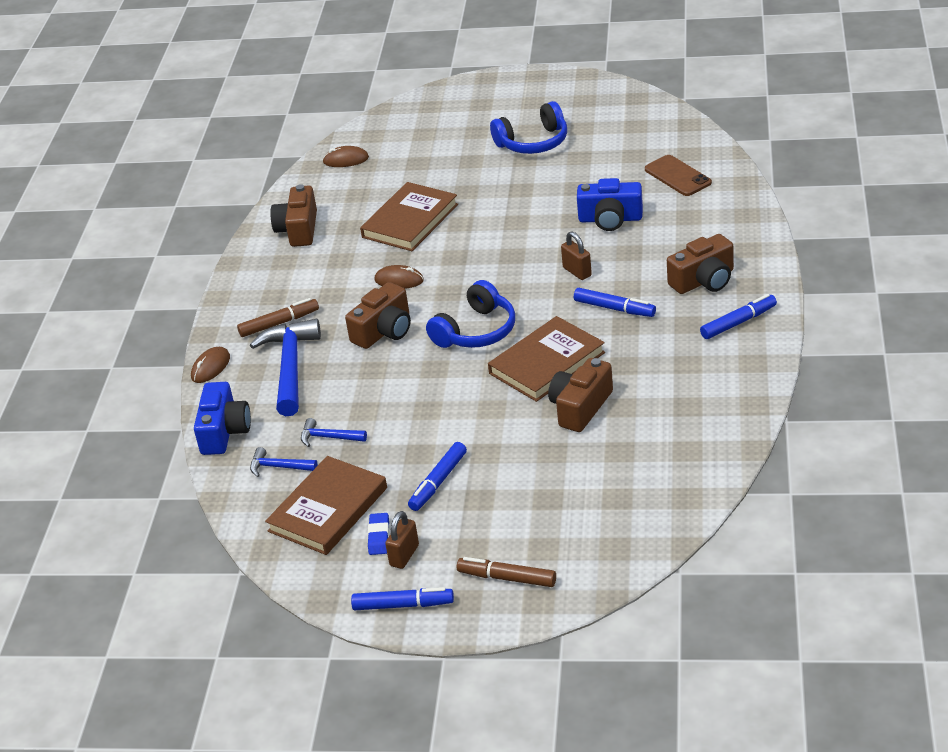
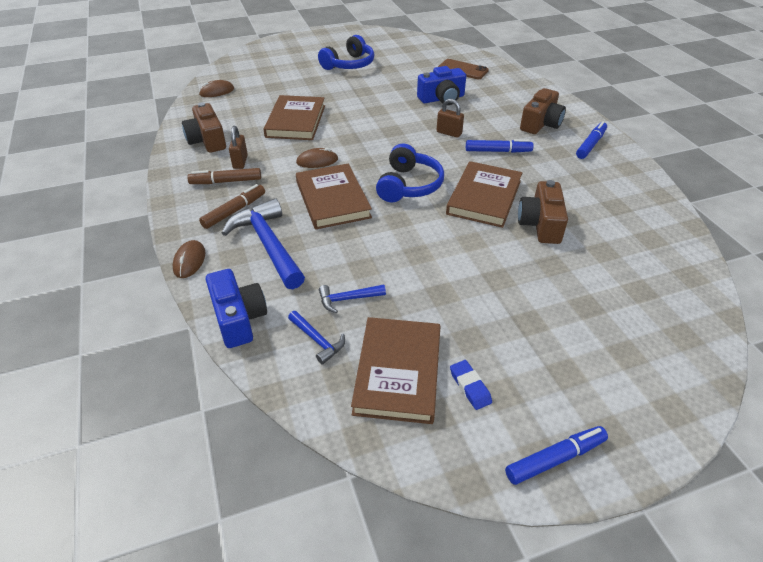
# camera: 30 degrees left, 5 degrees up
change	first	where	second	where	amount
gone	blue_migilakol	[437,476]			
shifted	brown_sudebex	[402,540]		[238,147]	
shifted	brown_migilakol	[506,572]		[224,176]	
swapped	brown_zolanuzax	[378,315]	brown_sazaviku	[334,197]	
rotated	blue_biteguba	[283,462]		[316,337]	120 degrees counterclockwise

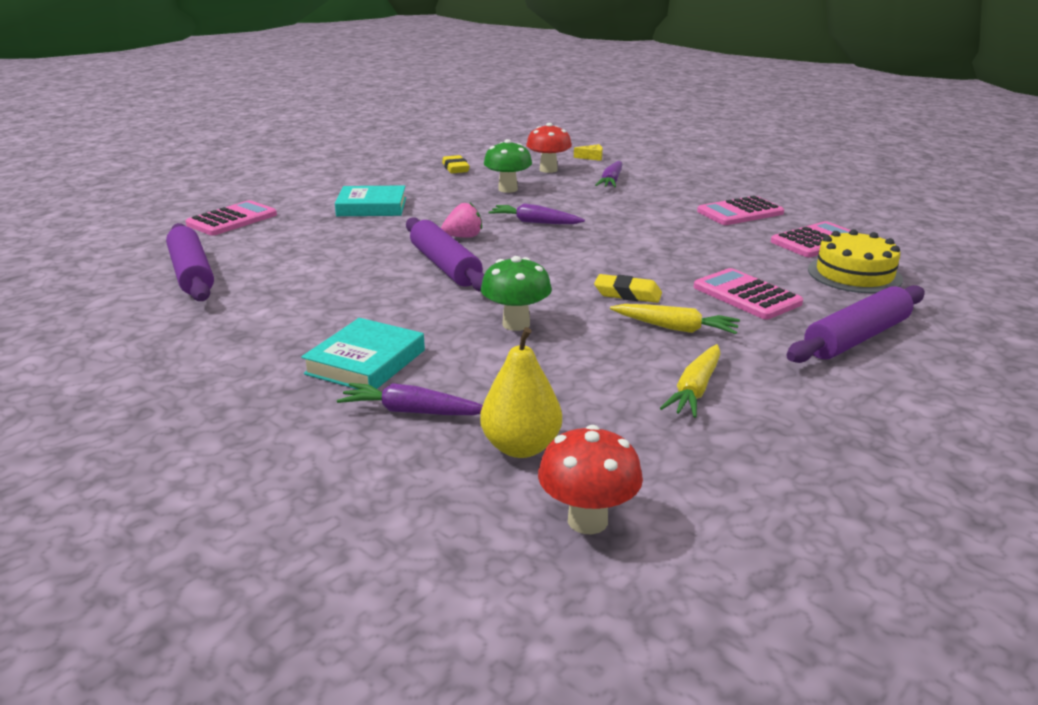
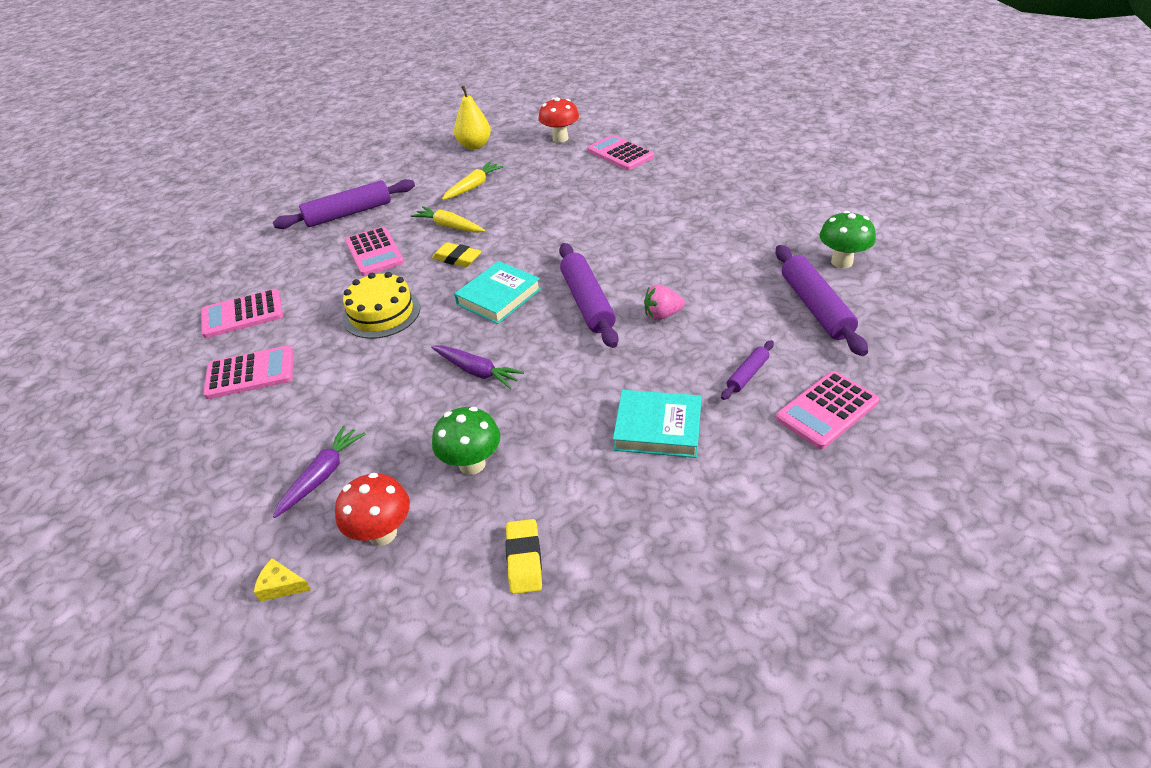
# camera: 165 degrees left, 15 degrees up
change	first	where	second	where	amount
gone	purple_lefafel	[410,399]			
new			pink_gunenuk	[620,152]	
new			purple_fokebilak	[747,370]	
shifted	turquoise_sazaviku	[363,354]		[497,292]	
shifted	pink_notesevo	[461,220]		[664,302]	
shifted	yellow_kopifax	[521,392]		[472,118]	
shifted	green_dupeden	[516,293]		[847,239]	
shifted	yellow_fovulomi	[855,261]		[381,305]	

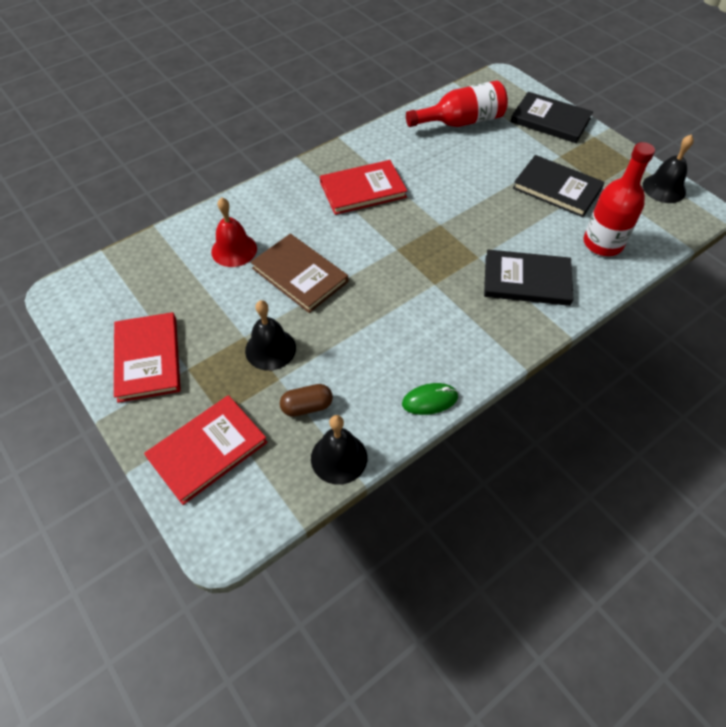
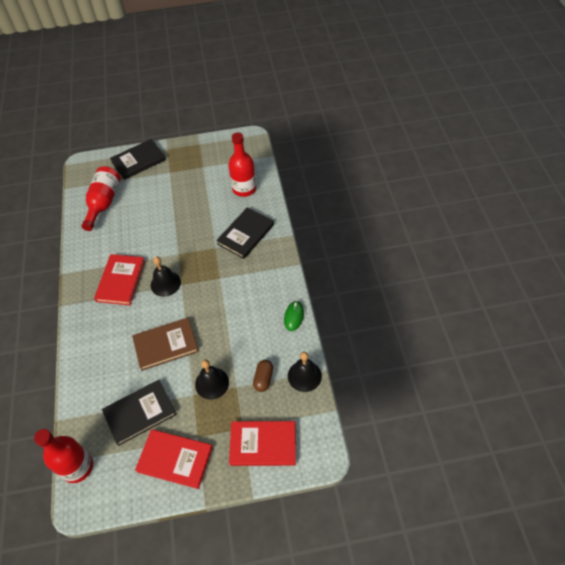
# camera: 60 degrees left, 0 degrees up
change	first	where	second	where	amount
gone	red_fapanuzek	[234,232]			
new			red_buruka	[63,456]	
shifted	black_sazaviku	[559,186]		[139,413]	
shifted	black_fapanuzek	[668,168]		[166,276]	
rotated	red_sazaviku	[205,450]		[262,443]	75 degrees counterclockwise

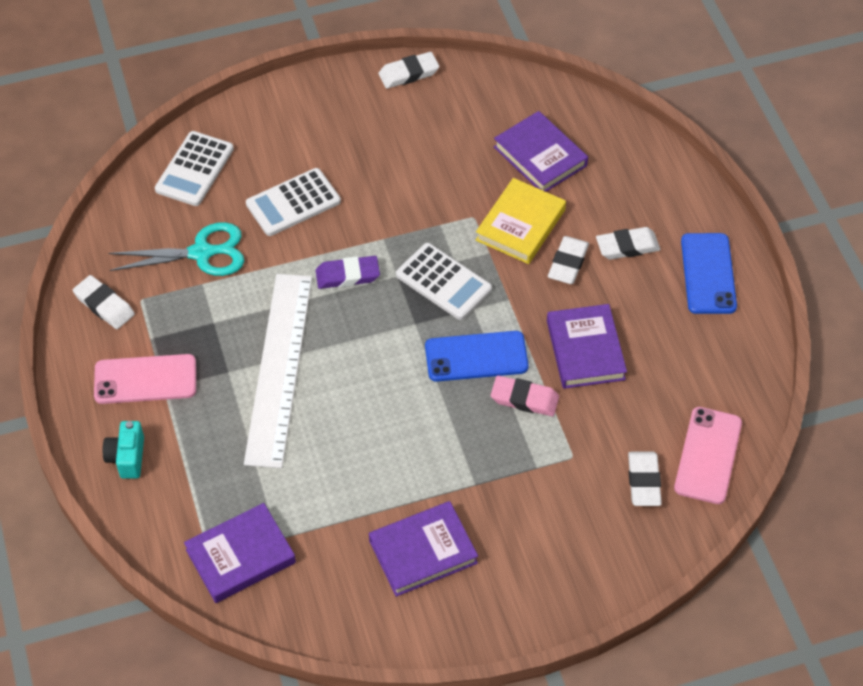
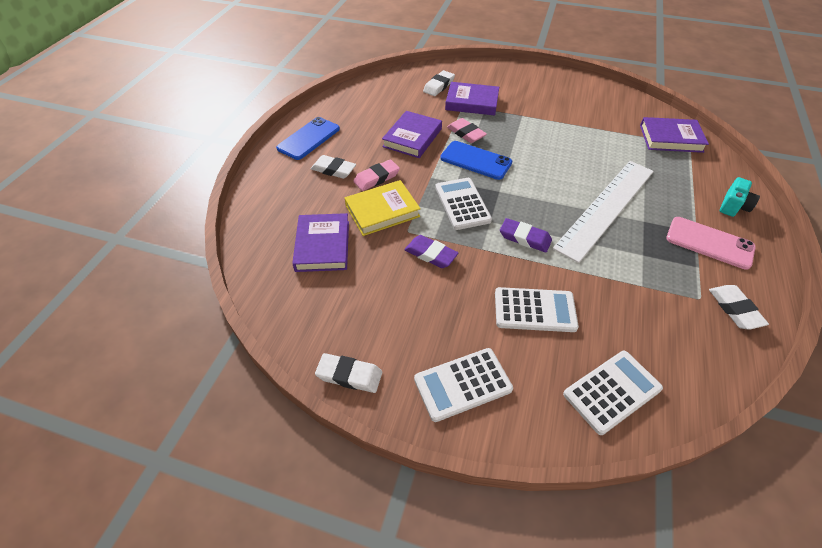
# camera: 145 degrees left, 5 degrees down
change	first	where	second	where	amount
gone	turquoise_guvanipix	[176,249]			
gone	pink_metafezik	[708,455]			
new			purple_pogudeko	[431,251]	
new			white_gunenuk	[463,385]	
shifted	purple_sazaviku	[423,549]		[472,98]	
repainted	white_pogudeko	[568,260]	pink_pogudeko	[377,175]	

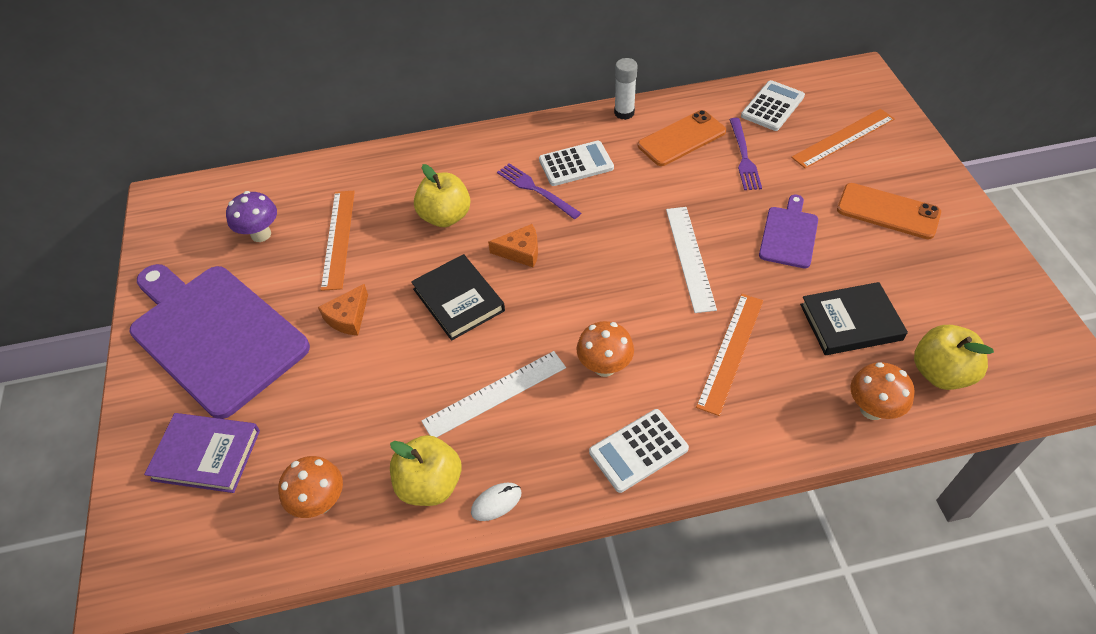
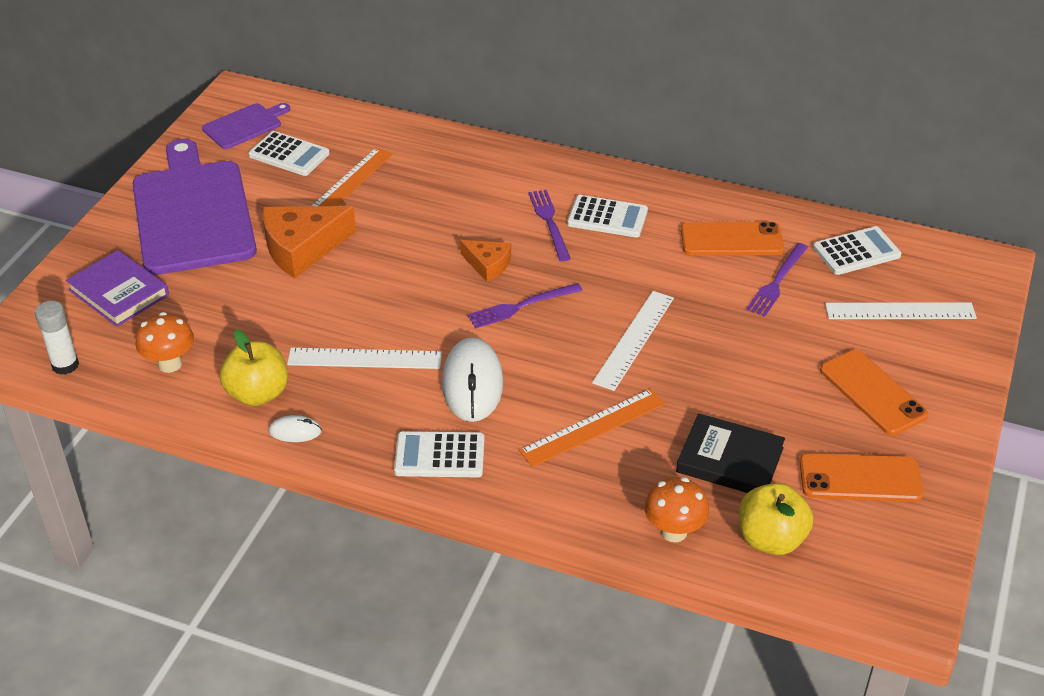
# camera: 30 degrees right, 10 degrees down
change	first	where	second	where	amount
gone	black_sazaviku	[458,297]			
gone	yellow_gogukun	[442,195]			
new			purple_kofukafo	[525,305]	
new			orange_metafezik	[861,477]	
shifted	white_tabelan	[626,89]		[57,338]	
shifted	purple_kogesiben	[788,231]		[246,126]	
swapped	purple_dupeden	[251,216]	white_gunenuk	[289,153]	
swapped	orange_dupeden	[605,349]	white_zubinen	[472,379]	
repainted	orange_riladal	[843,138]	white_riladal	[901,310]	
scaled	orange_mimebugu	[343,309]		[309,242]	x1.79

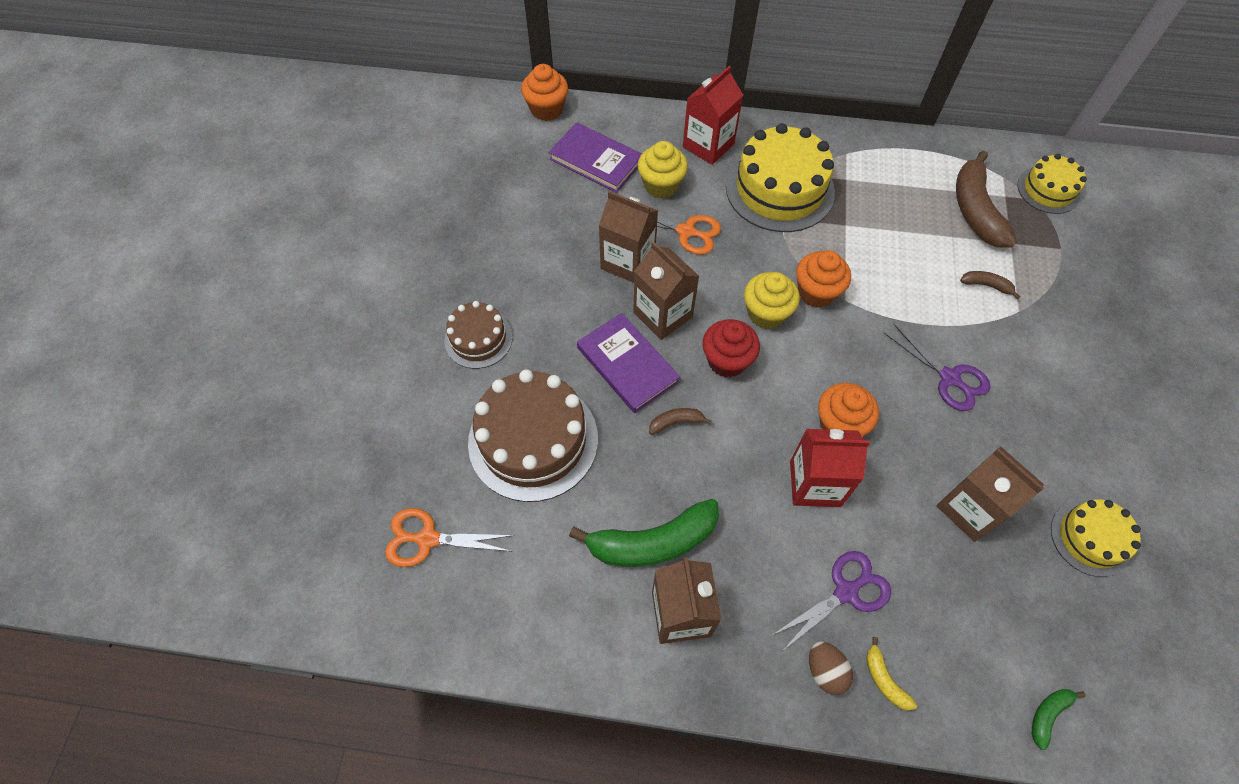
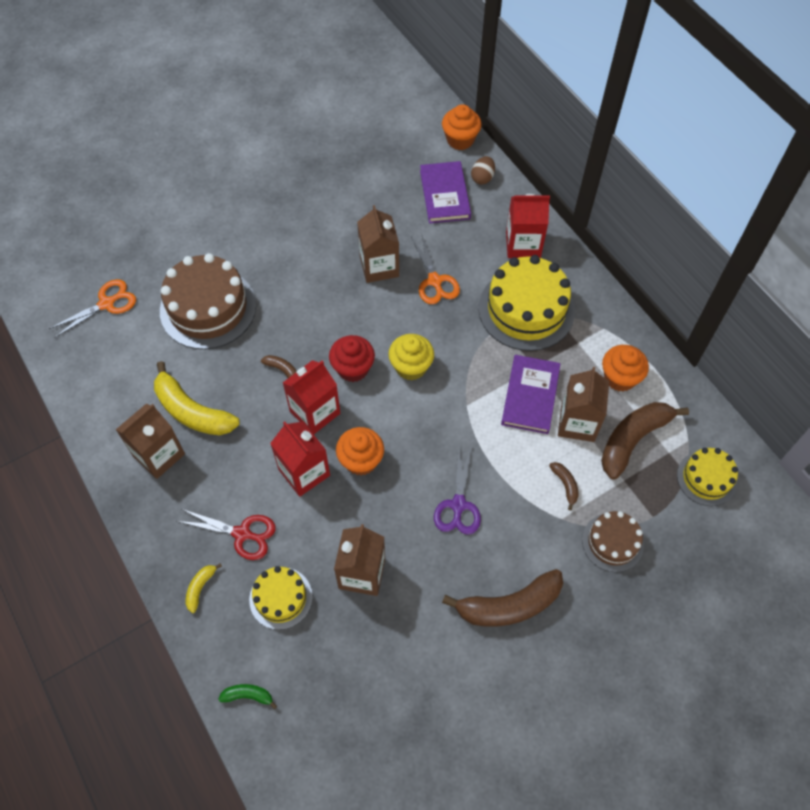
# camera: 50 degrees right, 0 degrees up
change	first	where	second	where	amount
gone	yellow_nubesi	[663,169]			
new			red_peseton	[311,397]	
new			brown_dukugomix	[502,598]	
shifted	brown_fovulomi	[478,335]		[613,541]	
shifted	purple_sazaviku	[628,363]		[531,394]	
shifted	brown_peseton	[666,290]		[583,404]	
shifted	orange_nubesi	[823,279]		[625,368]	
shifted	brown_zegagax	[831,668]		[483,170]	
shifted	yellow_fovulomi	[1096,538]		[281,598]	
repainted	green_dukugomix	[644,533]	yellow_dukugomix	[197,398]	
repainted	purple_guvanipix	[832,600]	red_guvanipix	[226,534]	
rotated	orange_guvanipix	[450,537]		[92,308]	90 degrees clockwise

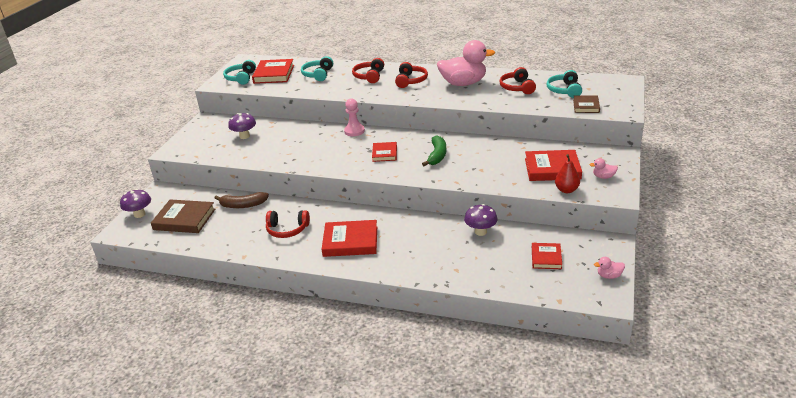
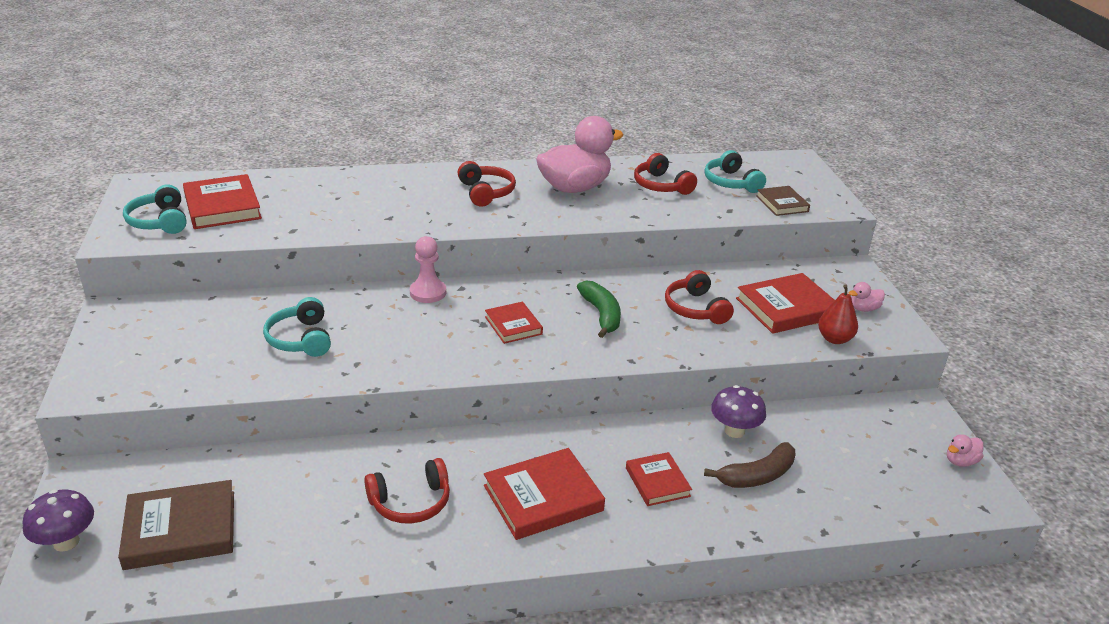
# camera: 30 degrees left, 0 degrees up
change	first	where	second	where	amount
gone	purple_dupeden	[242,126]			
shifted	brown_dukugomix	[242,200]		[749,465]	
shifted	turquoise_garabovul	[317,68]		[297,327]	
shifted	red_garabovul	[368,70]		[699,297]	
shifted	red_sazaviku	[547,256]		[659,479]	

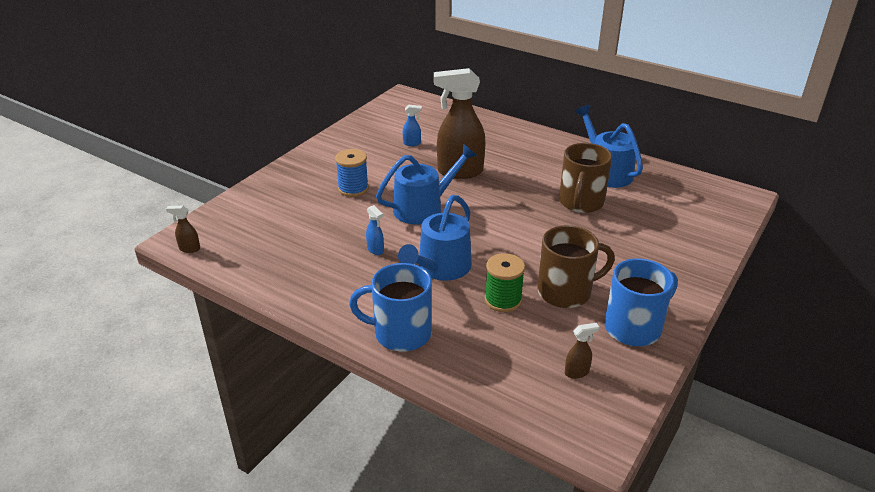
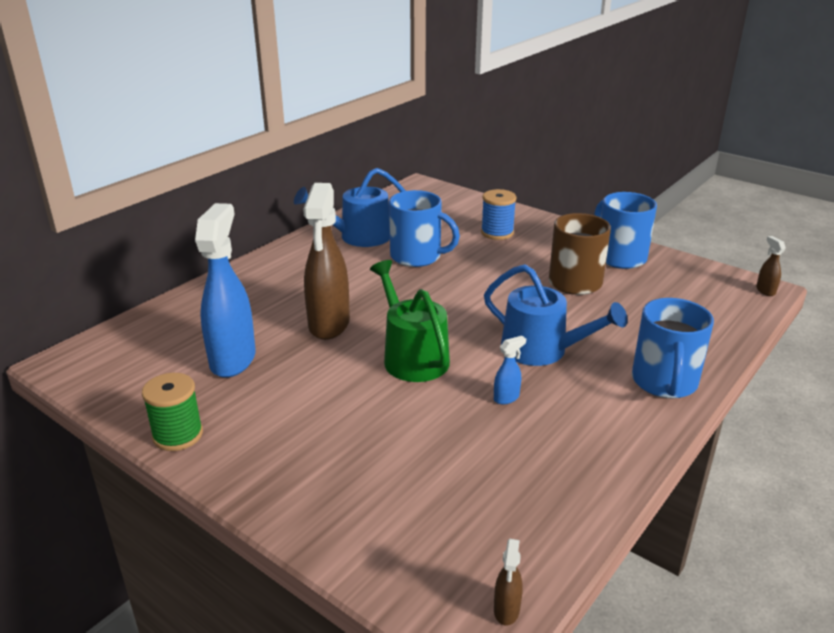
# camera: 85 degrees left, 5 degrees down
change	first	where	second	where	amount
shifted	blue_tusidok	[352,173]		[498,214]	
shifted	green_tusidok	[505,282]		[172,412]	
shifted	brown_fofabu	[582,351]		[771,266]	
repainted	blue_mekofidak	[426,184]	green_mekofidak	[410,321]	
repainted	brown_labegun	[585,178]	blue_labegun	[424,228]	
scaled	blue_fofabu	[412,125]		[225,290]	x2.44

